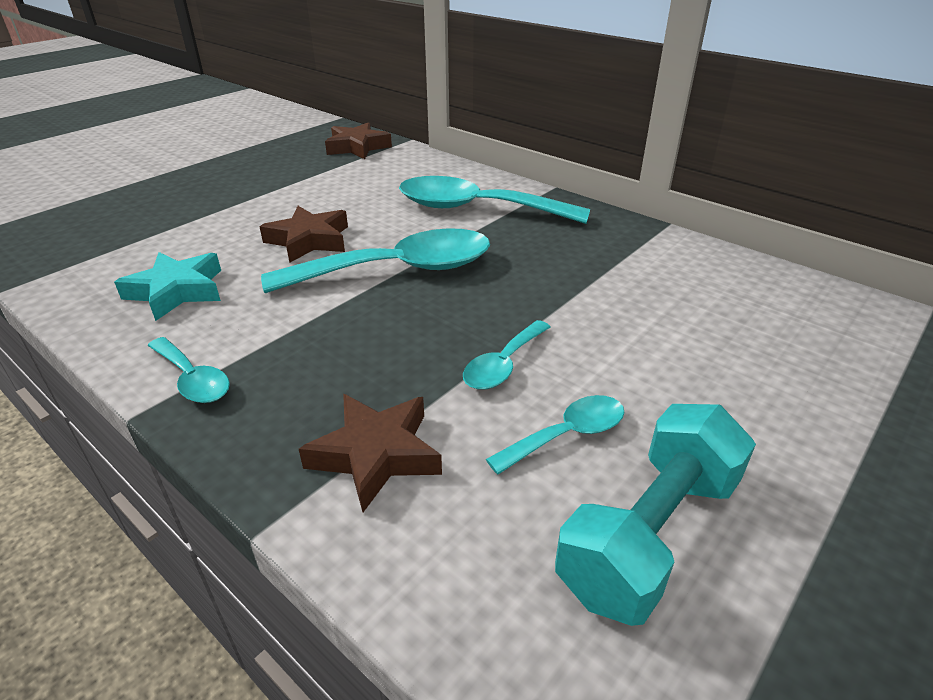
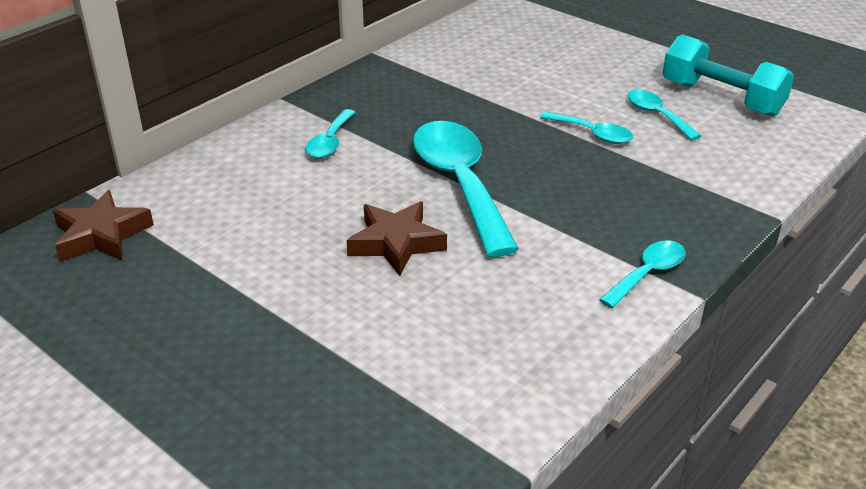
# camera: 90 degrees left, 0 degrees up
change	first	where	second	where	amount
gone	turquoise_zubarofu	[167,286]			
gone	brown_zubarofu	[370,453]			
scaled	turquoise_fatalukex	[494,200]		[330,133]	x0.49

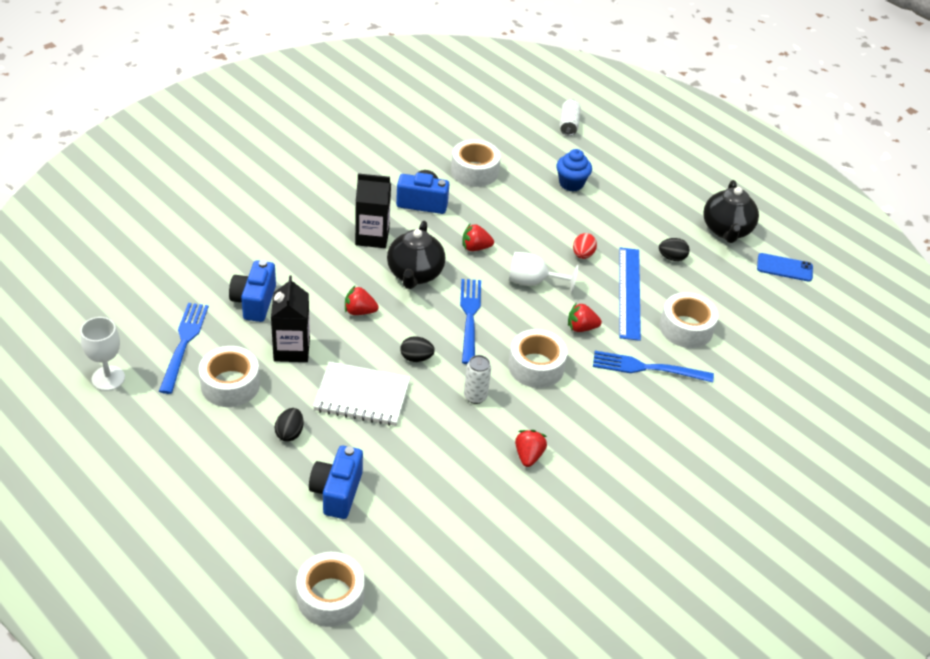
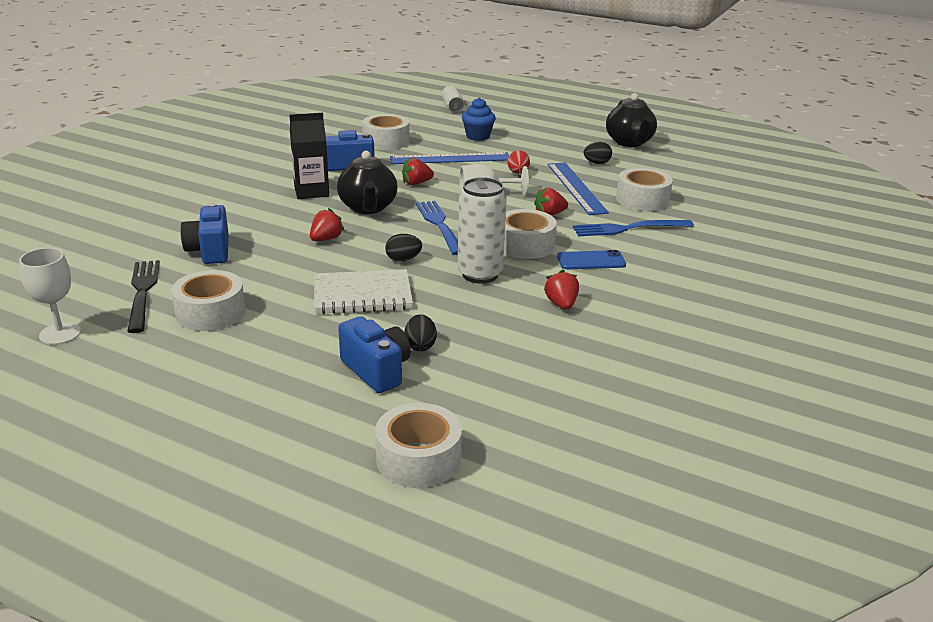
# camera: 15 degrees left, 15 degrees down
change	first	where	second	where	amount
gone	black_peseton	[290,319]			
new			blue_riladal	[449,158]	
shifted	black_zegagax	[288,425]		[420,332]	
shifted	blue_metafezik	[785,267]		[591,259]	
repainted	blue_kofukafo	[184,348]	black_kofukafo	[143,296]	
rotated	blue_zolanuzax	[336,482]		[374,354]	150 degrees clockwise
rotated	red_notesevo	[362,300]		[327,224]	135 degrees clockwise
scaled	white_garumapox	[477,379]		[482,230]	x1.76

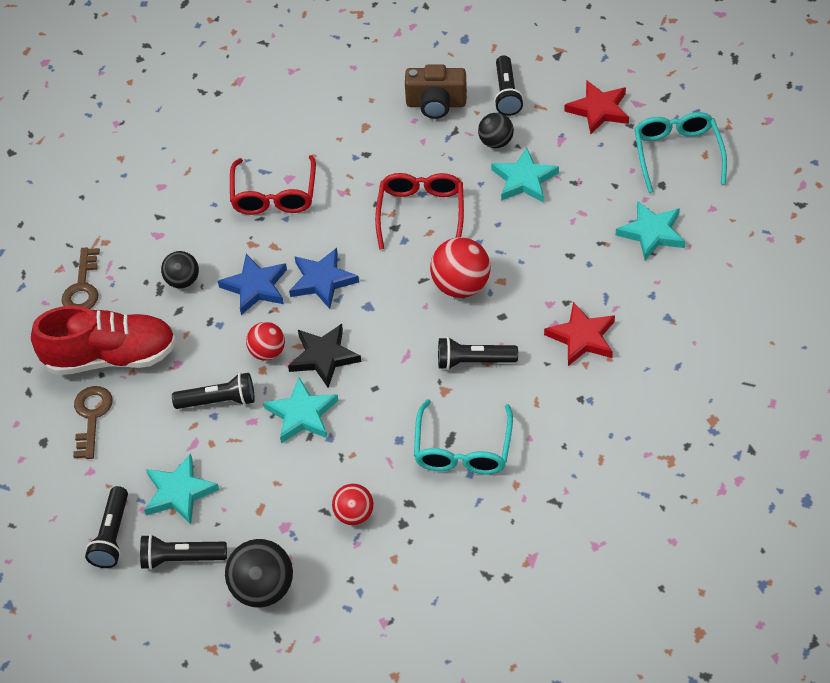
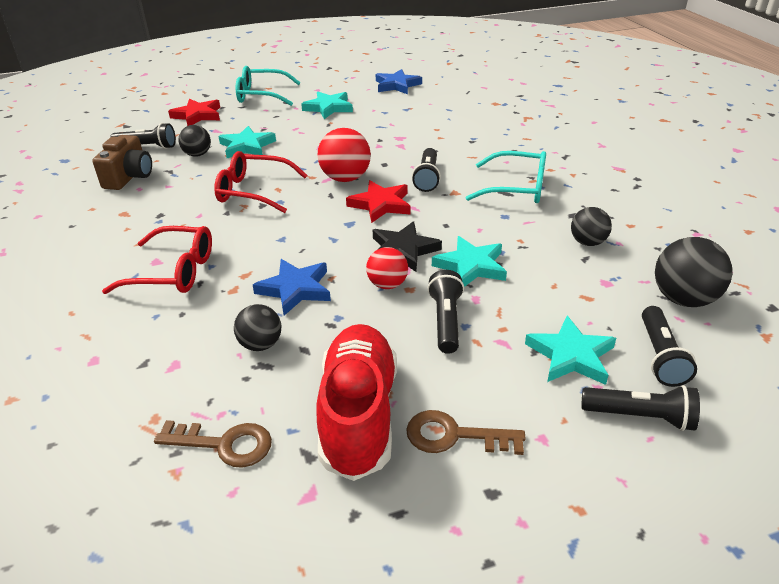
# camera: 85 degrees left, 15 degrees down
change	first	where	second	where	amount
shifted	blue_zubarofu	[324,278]		[399,81]	
shifted	red_zubarofu	[579,334]		[378,201]	
repainted	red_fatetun	[353,504]	black_fatetun	[591,226]	

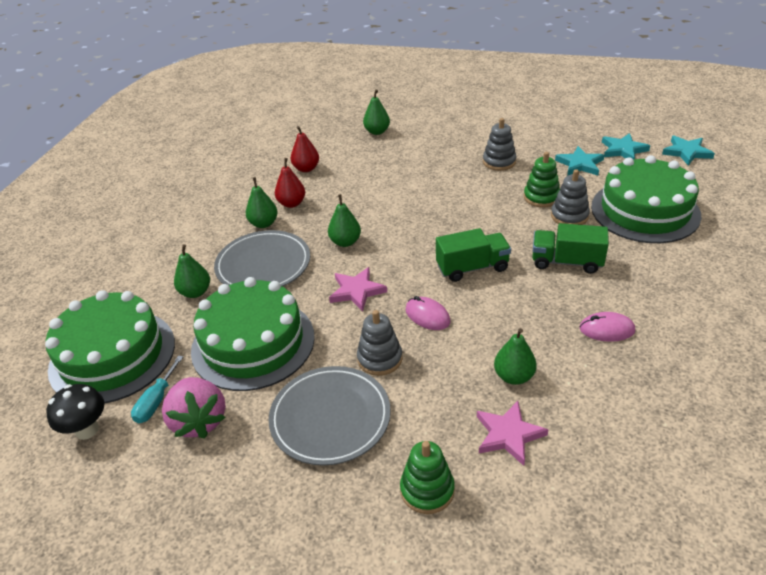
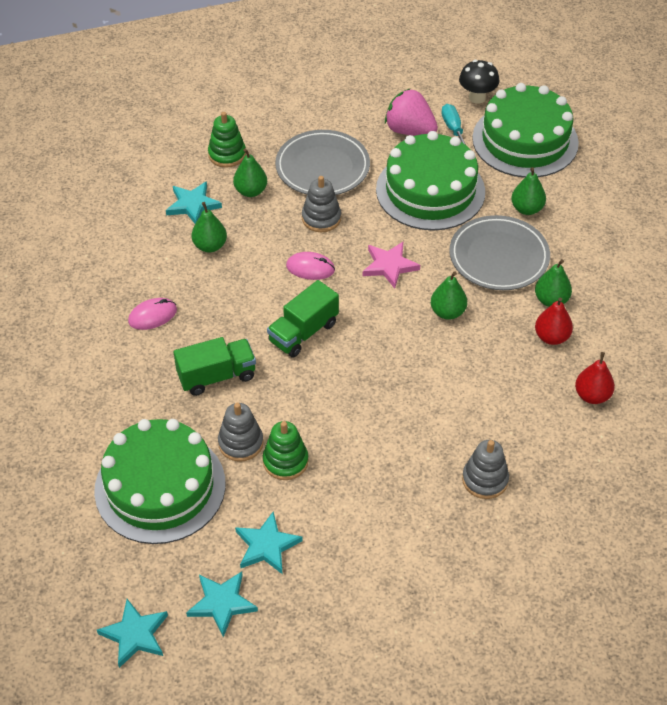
# camera: 145 degrees right, 10 degrees up
change	first	where	second	where	amount
shifted	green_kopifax	[376,112]		[250,172]	
shifted	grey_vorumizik	[500,144]		[485,469]	
repainted	pink_zubarofu	[512,433]	turquoise_zubarofu	[194,202]	

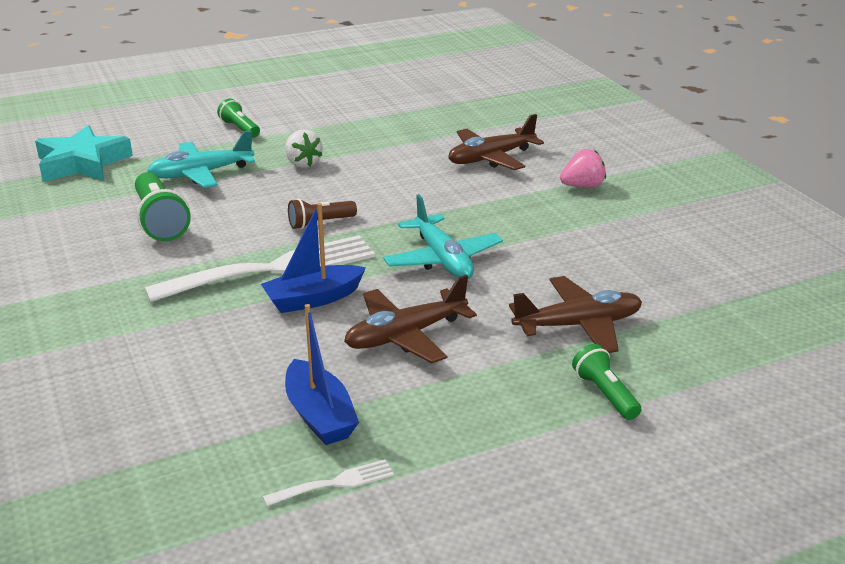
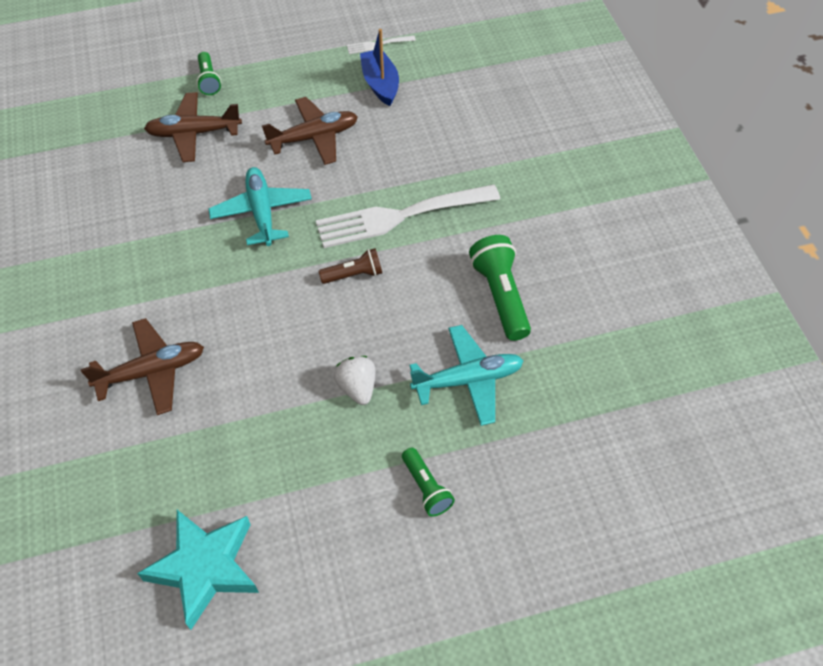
# camera: 170 degrees left, 25 degrees up
change	first	where	second	where	amount
gone	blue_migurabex	[313,258]			
gone	pink_notesevo	[583,168]			
shifted	turquoise_zubarofu	[84,153]		[198,570]	

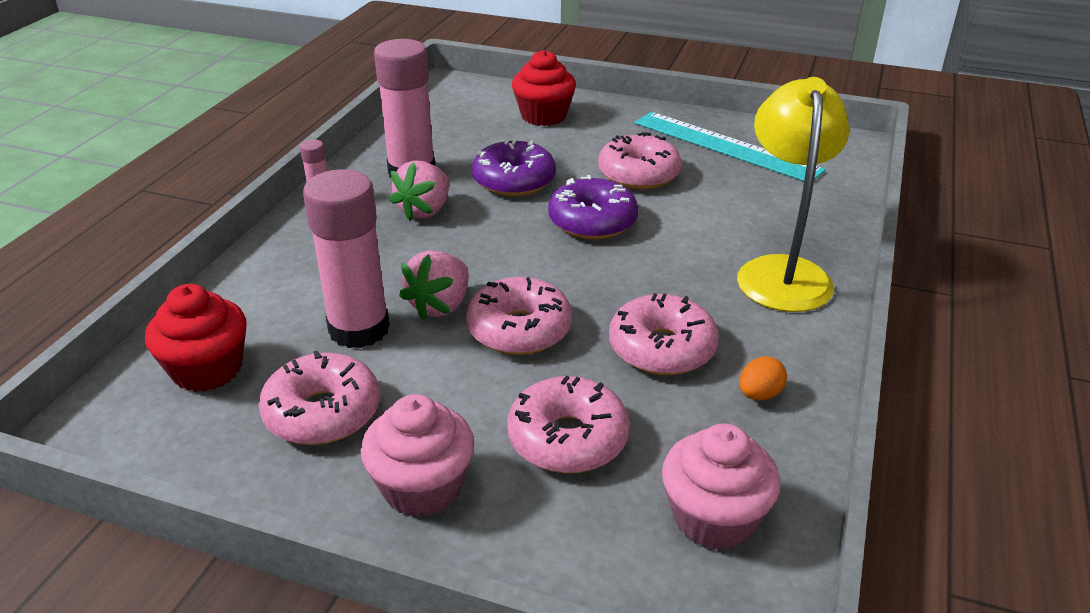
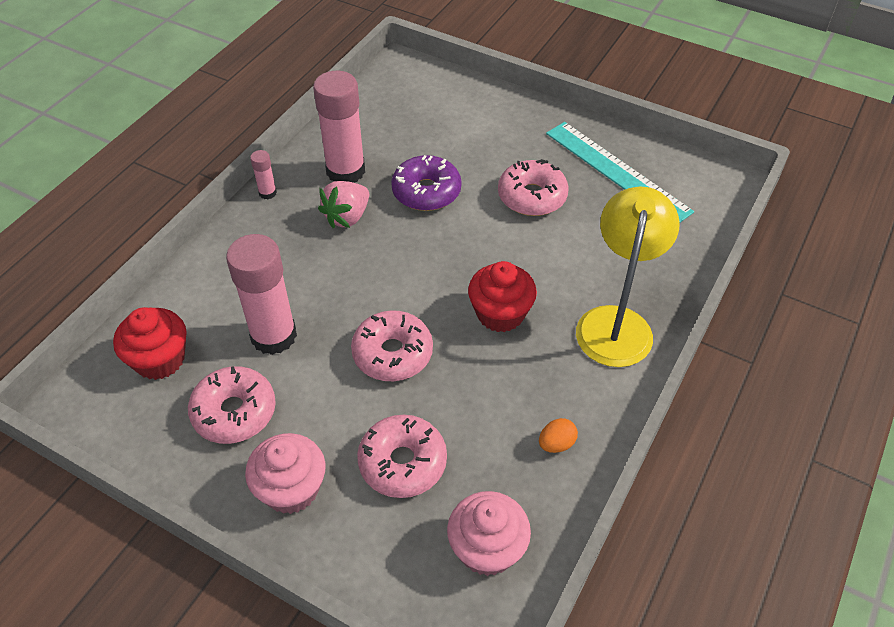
# camera: 10 degrees right, 15 degrees up
change	first	where	second	where	amount
gone	pink_notesevo	[434,285]			
gone	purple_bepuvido	[593,207]			
gone	pink_bepuvido	[664,334]			
shifted	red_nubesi	[544,88]		[502,296]	

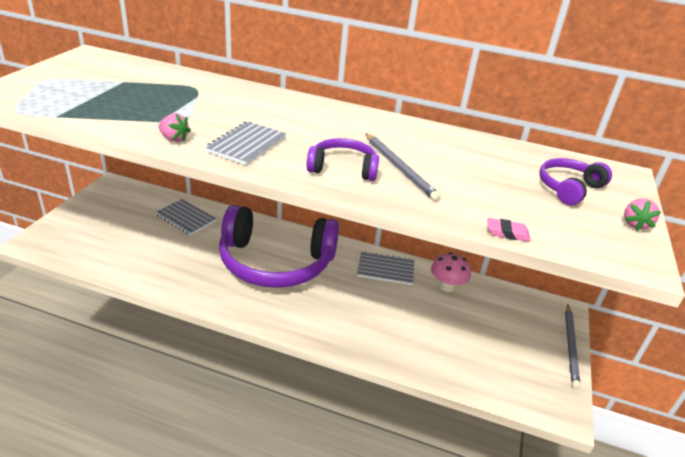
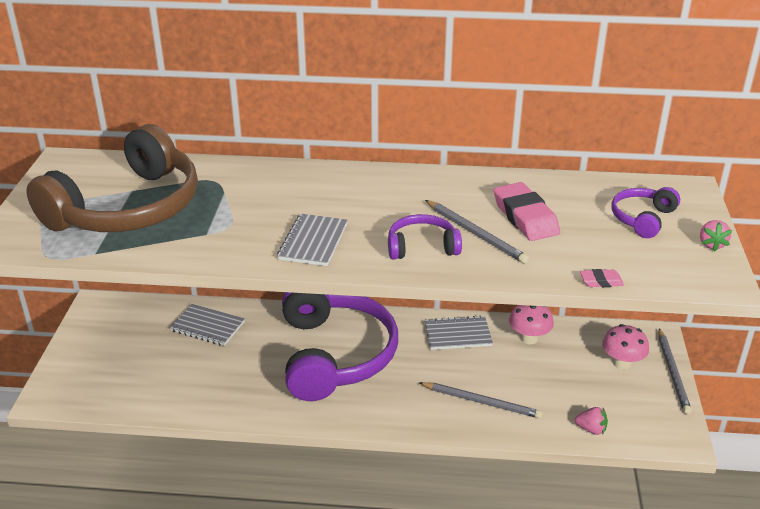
# camera: 10 degrees left, 0 degrees up
change	first	where	second	where	amount
new			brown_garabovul	[112,178]	
new			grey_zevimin	[481,400]	
new			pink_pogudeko	[527,211]	
new			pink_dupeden	[625,347]	
shifted	pink_notesevo	[174,127]		[591,421]	
rotated	purple_garabovul	[279,246]		[340,346]	90 degrees counterclockwise

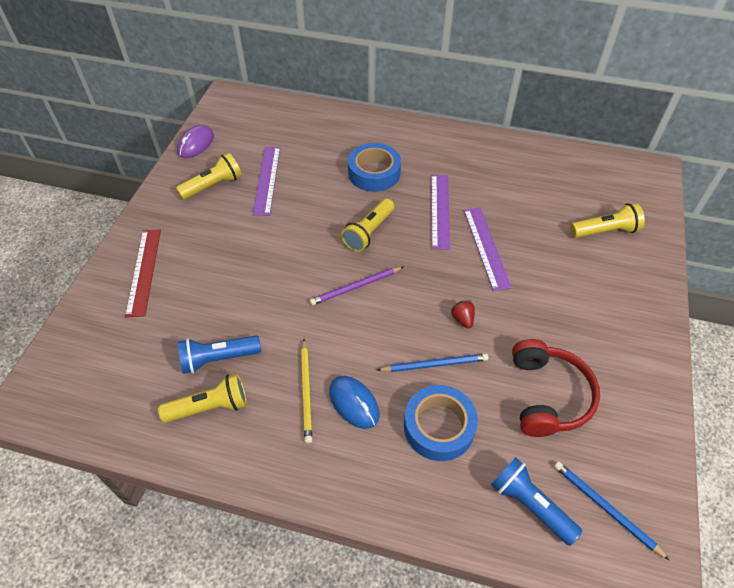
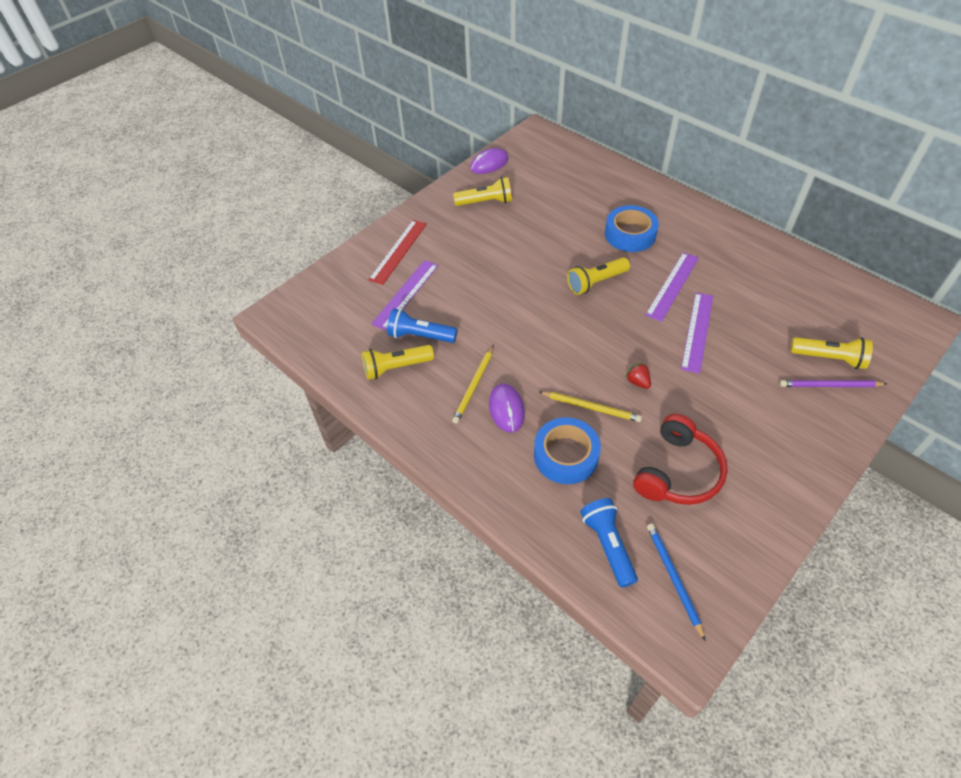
# camera: 30 degrees right, 0 degrees up
change	first	where	second	where	amount
shifted	purple_riladal	[266,181]		[404,295]	
shifted	purple_zevimin	[356,286]		[833,383]	
repainted	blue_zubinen	[354,402]	purple_zubinen	[507,407]	
repainted	blue_zevimin	[433,362]	yellow_zevimin	[590,406]	
rotated	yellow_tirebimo	[202,398]		[398,362]	150 degrees clockwise
rotated	red_notesevo	[462,314]		[638,375]	45 degrees counterclockwise

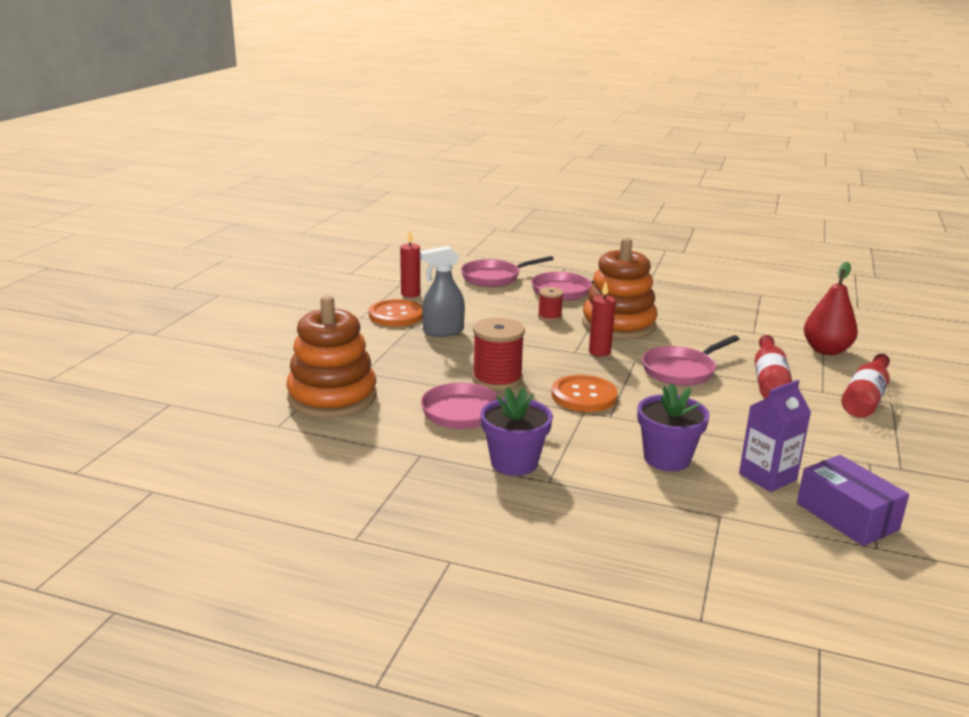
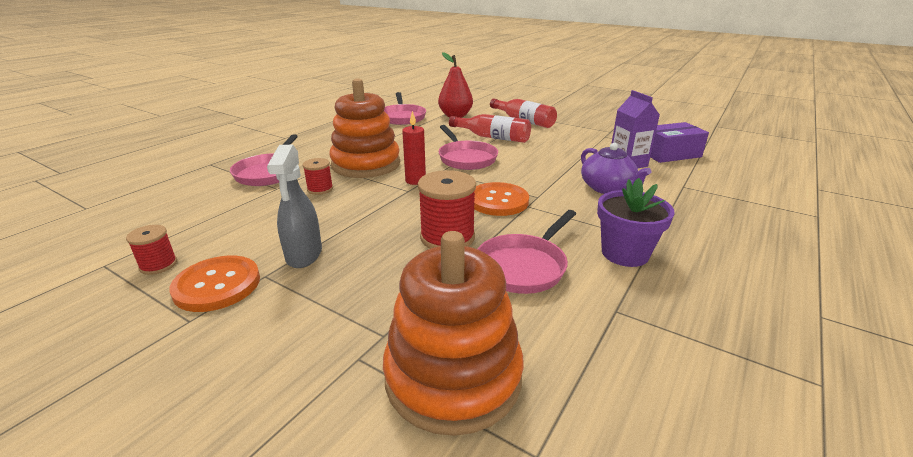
# camera: 75 degrees left, 5 degrees up
change	first	where	second	where	amount
shifted	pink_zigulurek	[507,271]		[405,108]	
swapped	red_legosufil	[410,264]	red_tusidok	[151,250]	
swapped	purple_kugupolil	[673,427]	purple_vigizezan	[616,168]	

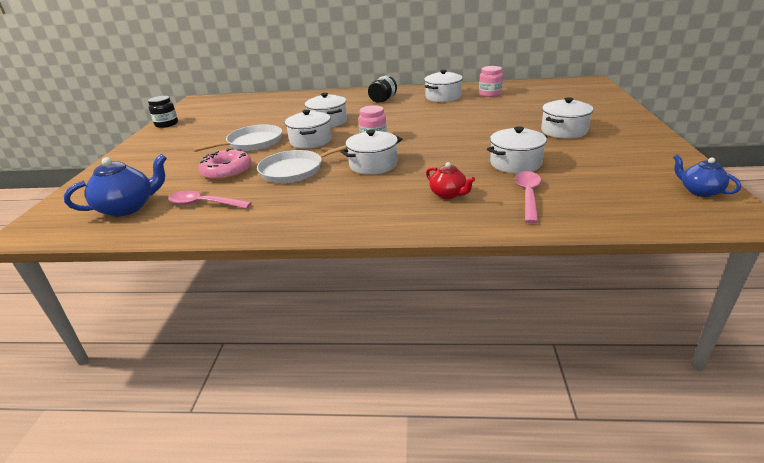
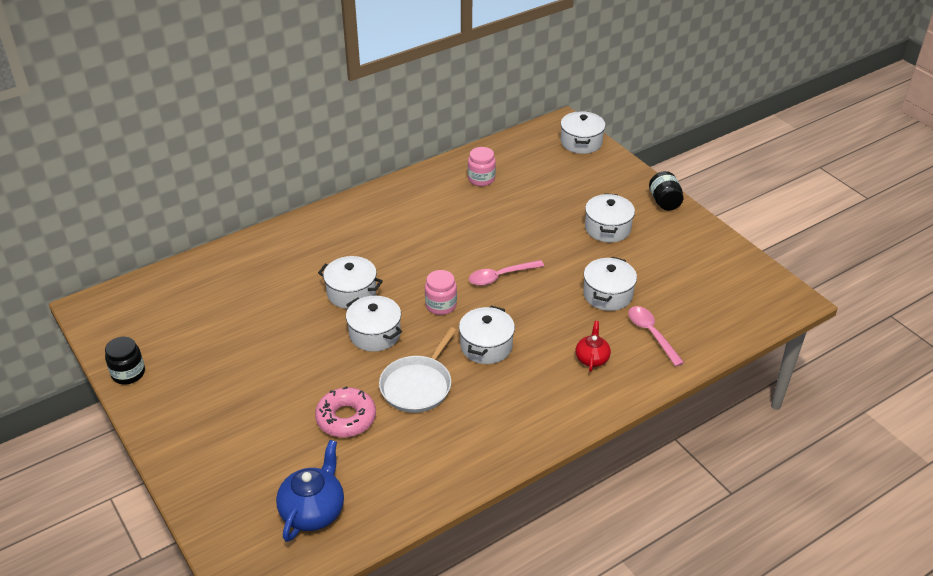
# camera: 40 degrees left, 10 degrees up
change	first	where	second	where	amount
gone	white_zigulurek	[237,138]			
gone	blue_vigizezan	[707,176]			
shifted	pink_fatalukex	[210,199]		[506,273]	
shifted	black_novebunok	[382,89]		[666,191]	
shifted	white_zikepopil	[443,86]		[583,132]	
rotated	red_vigizezan	[450,180]		[593,346]	90 degrees counterclockwise

